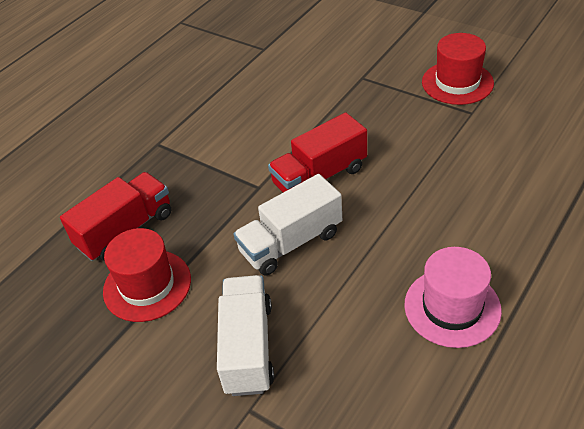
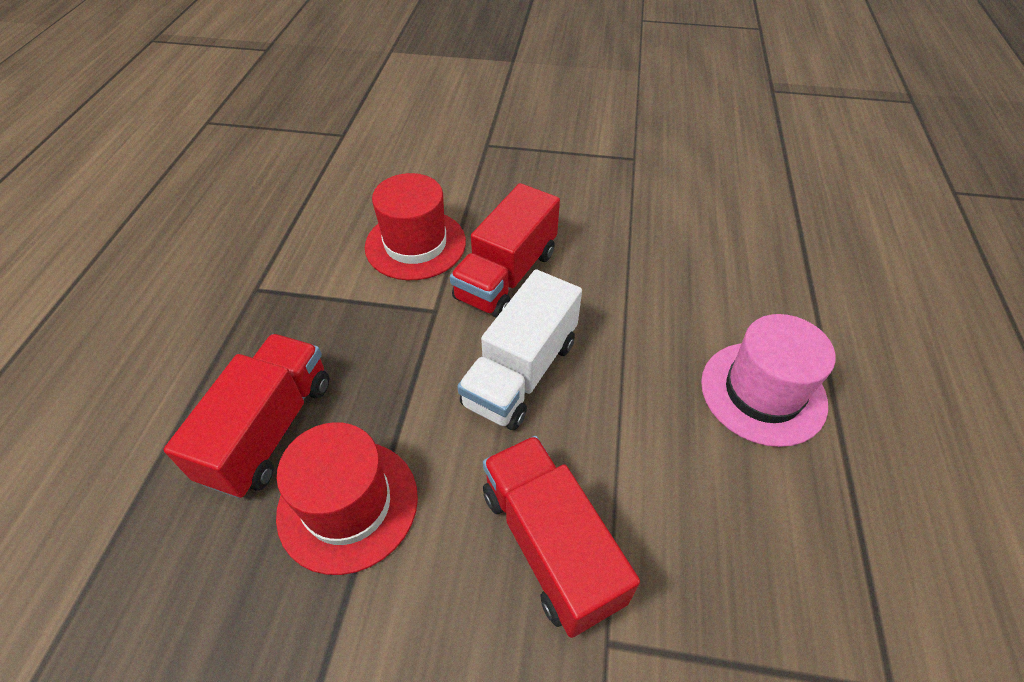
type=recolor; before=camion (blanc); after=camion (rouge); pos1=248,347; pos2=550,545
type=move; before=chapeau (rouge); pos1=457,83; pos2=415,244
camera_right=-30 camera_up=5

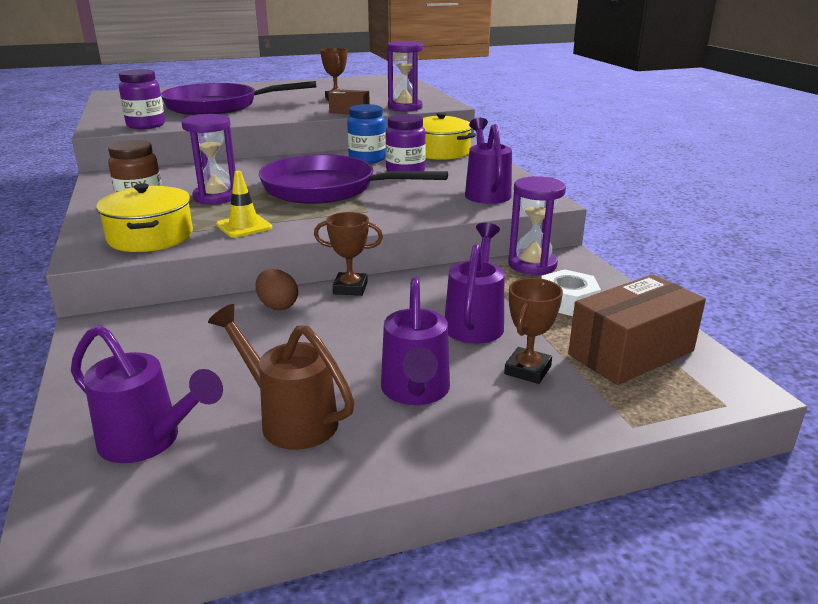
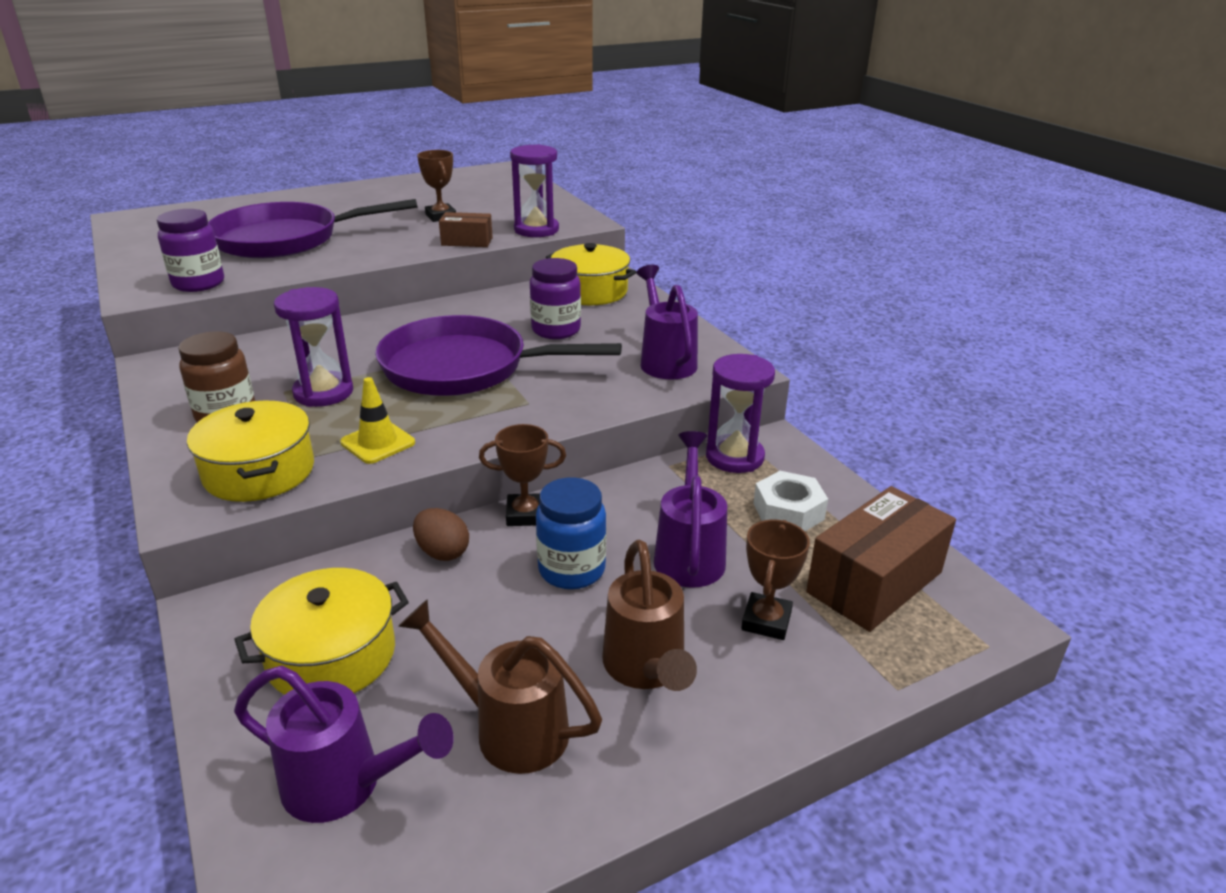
type=move; before=bocal (bleu); pos1=367,159; pos2=571,570
type=recolor; before=arrosoir (violet); after=arrosoir (marron); pos1=415,392; pos2=646,669
type=insert; after=marmite (jaune); pos2=331,655
camera_right=-10 camera_up=5

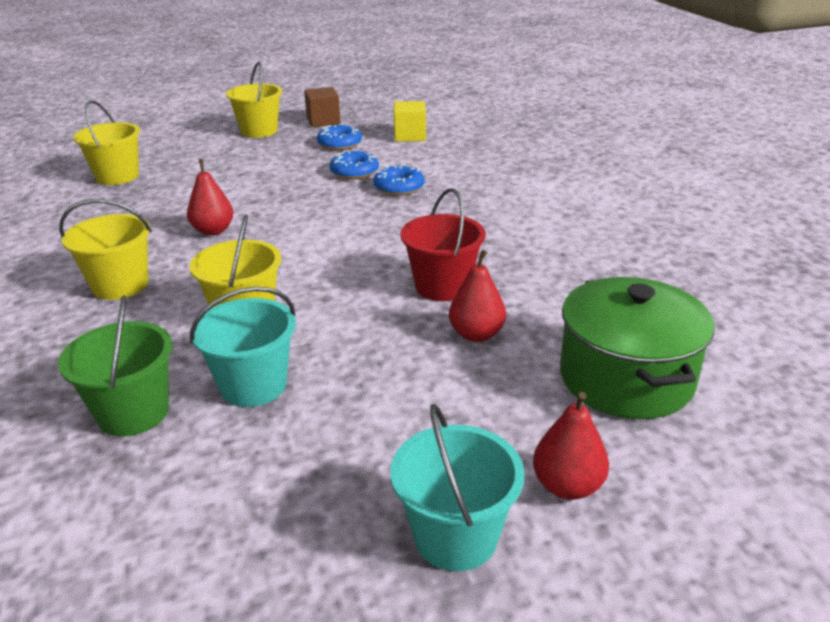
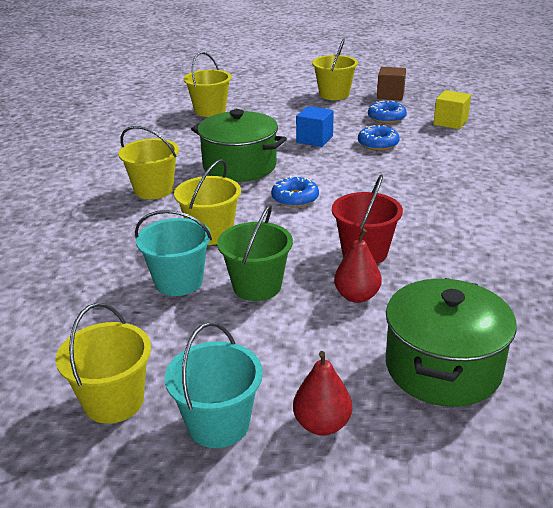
type=move; before=seau (vert); pos1=133,413; pos2=257,286
type=replace; before=poire (rouge); after=marmite (vert); pos1=213,231; pos2=239,166
type=move; before=beignet (bleu); pos1=399,187; pos2=295,198
type=insert; after=seau (jaune); pos2=113,401
type=insert; after=cube (bleu); pos2=314,139
camera_right=30 camera_up=0

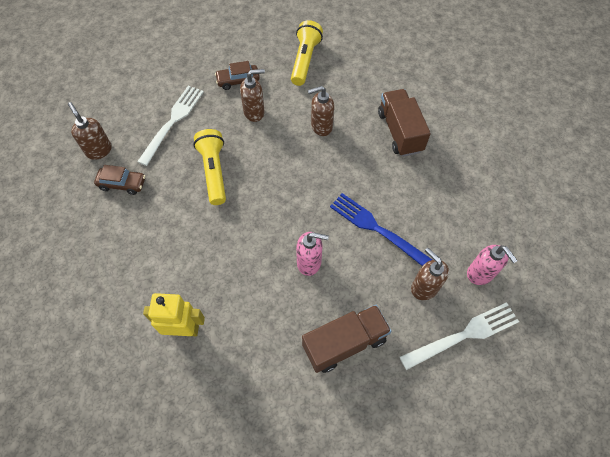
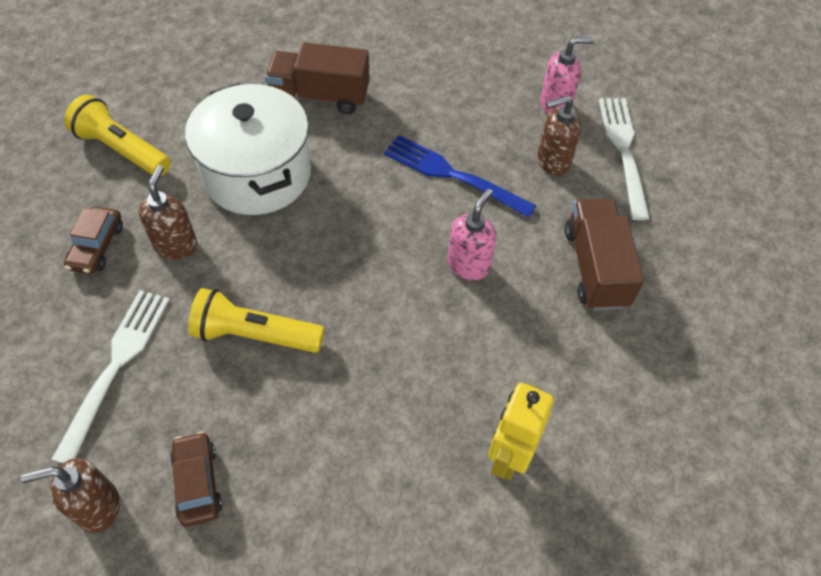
type=rotate; before=voiture (marron); pos1=122,184; pos2=197,483; turn=-45
type=rotate; before=fourchette (blanc); pos1=173,122; pos2=116,366; turn=60
type=replace; before=distributeur de savon (marron); after=marmite (blanc); pos1=321,126; pos2=257,174
type=rotate; before=fourchette (bleu); pos1=377,229; pos2=453,175; turn=60
camera_right=-70 camera_up=-5

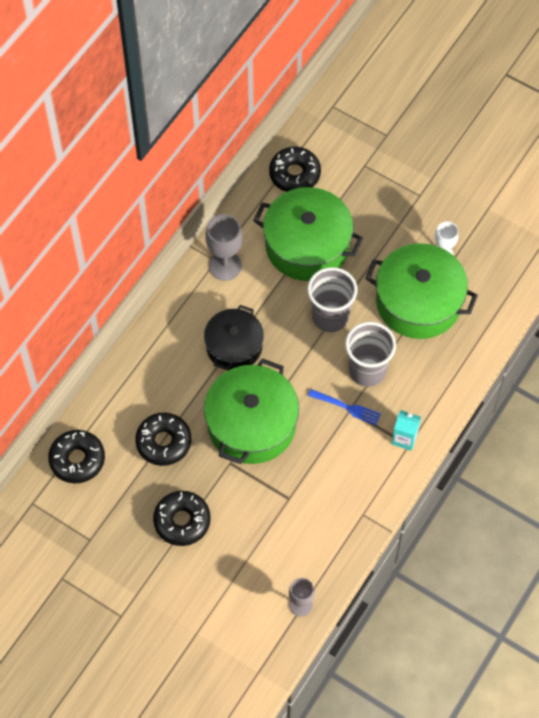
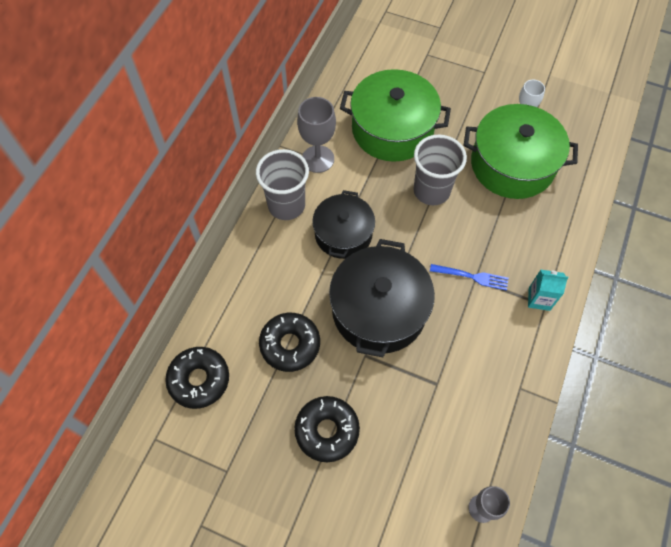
type=recolor; before=marmite (vert); after=marmite (noir); pos1=252,424; pos2=379,310
type=delete; before=beignet (noir); pos1=294,174
type=move; before=gobelet (gris); pos1=367,370; pos2=286,205
camera_right=-10 camera_up=0

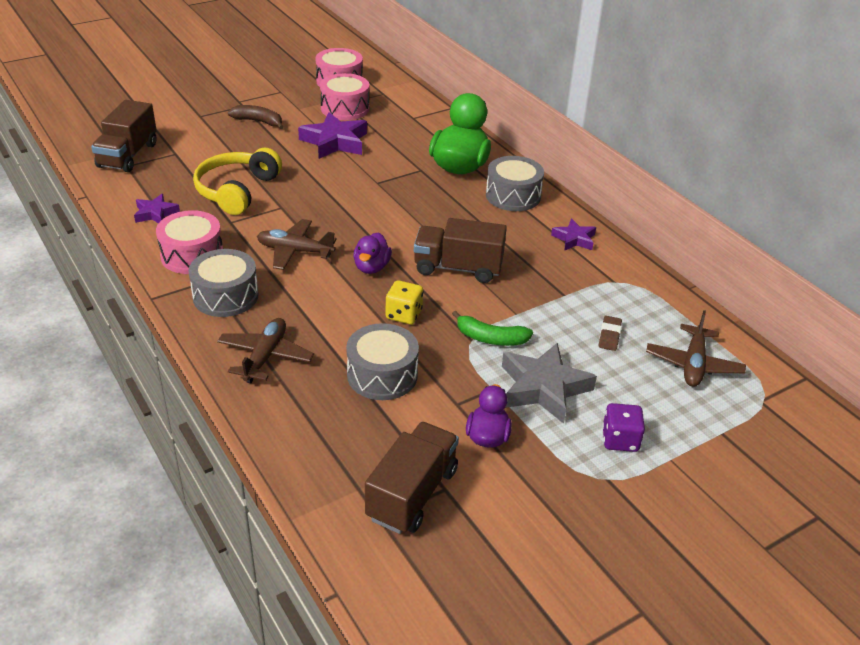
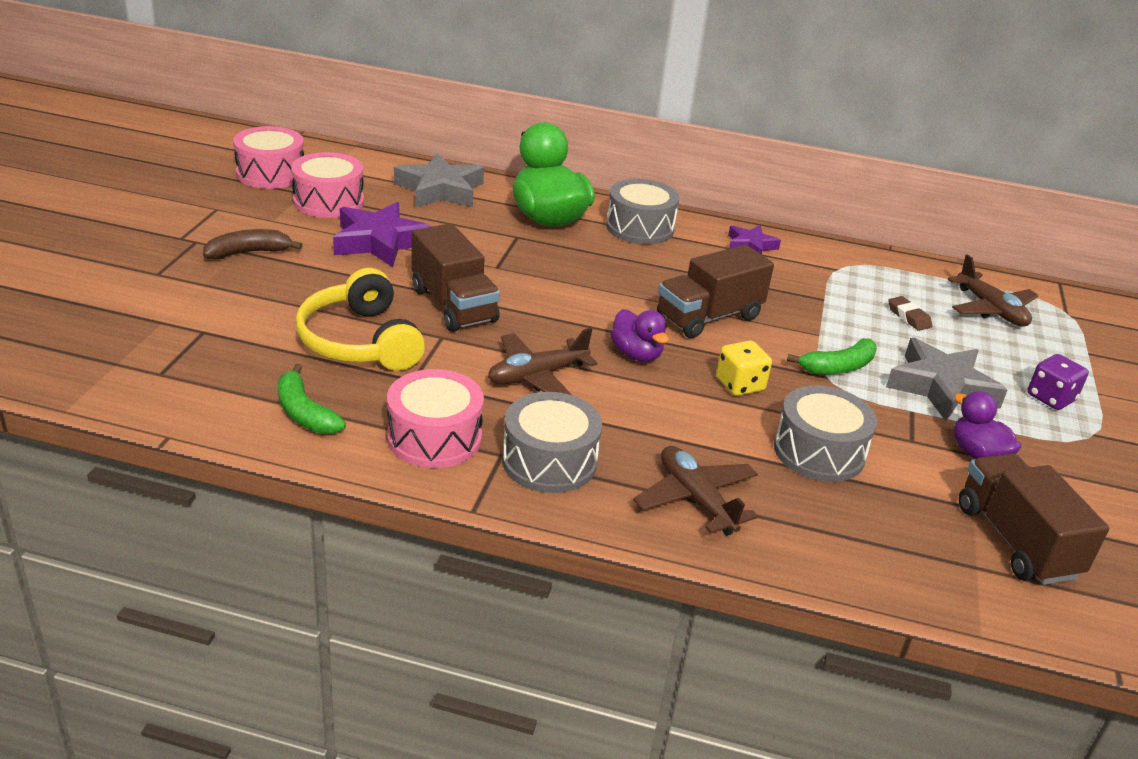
type=move; before=camion (marron); pos1=128,155; pos2=453,305
type=replace; before=étoile (violet); after=banane (vert); pos1=155,213; pos2=304,413
type=insert; after=étoile (gris); pos2=440,190
camera_right=-45 camera_up=-5

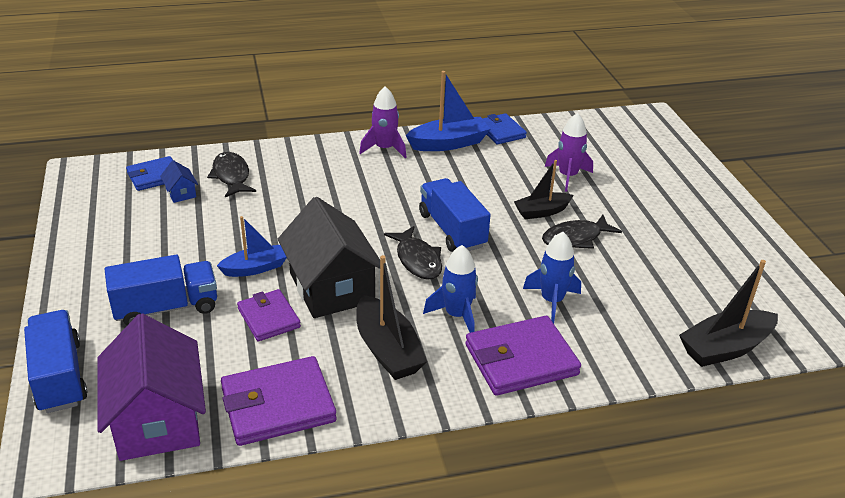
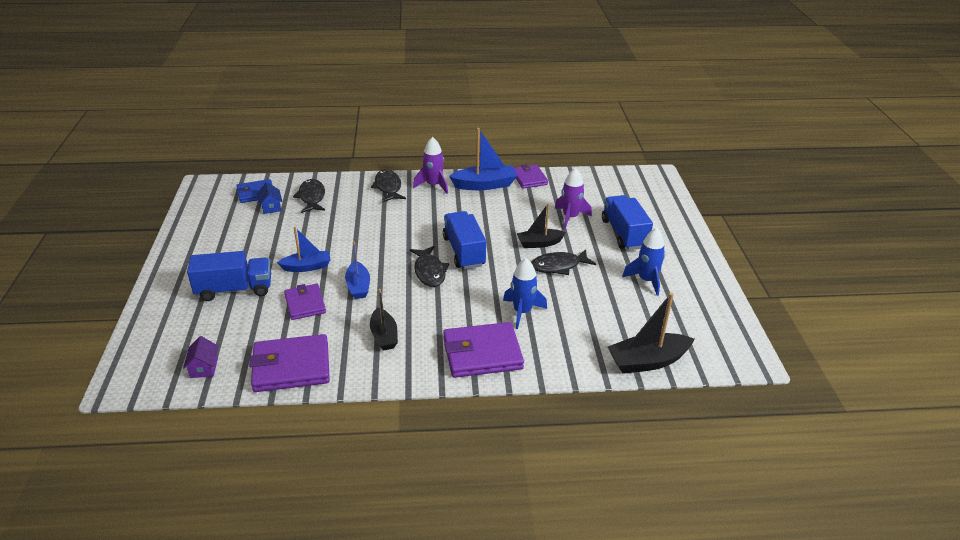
type=move; before=camion (bleu); pos1=59,377; pos2=624,234
type=resize; before=maison (violet); pos1=158,420; pos2=204,368; scale=0.41
type=replace; before=maison (noir); after=bateau (bleu); pos1=331,288; pos2=358,286
type=resize; before=bateau (noir); pos1=387,350; pos2=384,336; scale=0.66
type=move; before=fusée (bleu); pos1=456,315; pos2=646,280
type=recolor; before=portefeuille (bleu); after=portefeuille (violet); pos1=501,131; pos2=529,178
type=insert; after=poisson (noir); pos2=388,187
camera_right=10 camera_up=0

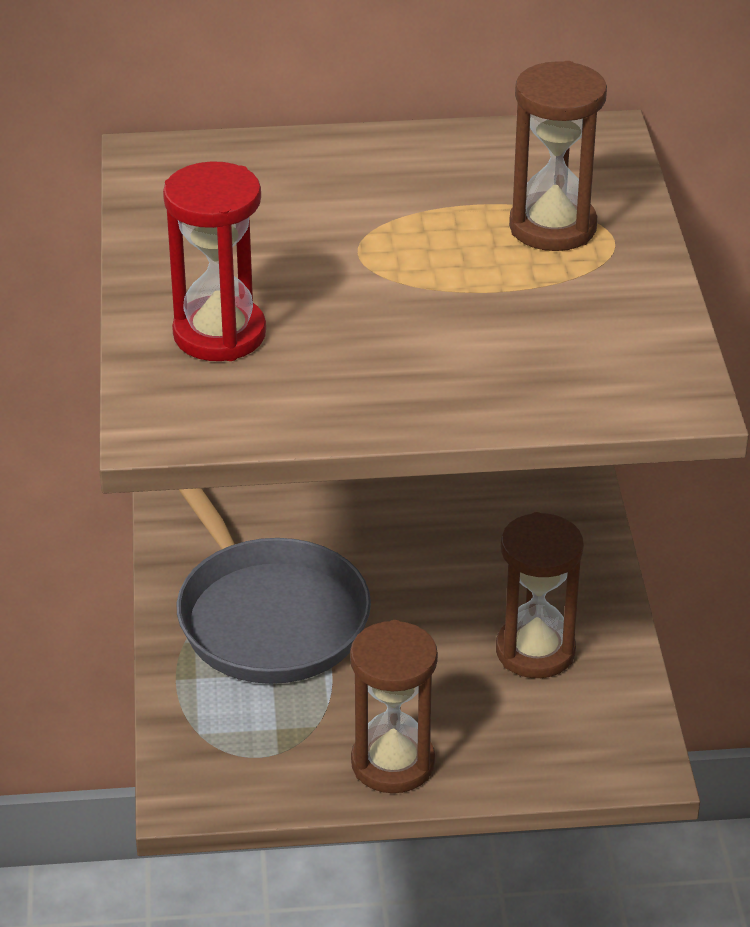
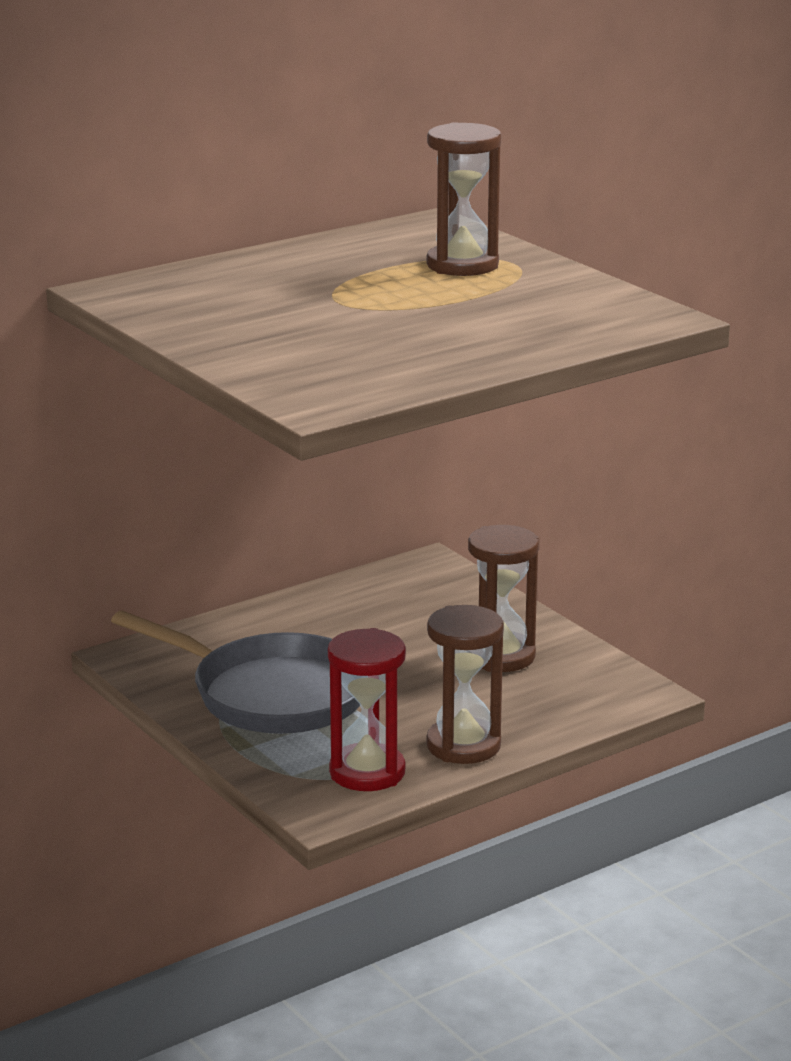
type=move; before=sablier (rouge); pos1=219,334; pos2=367,772
camera_right=-30 camera_up=-15

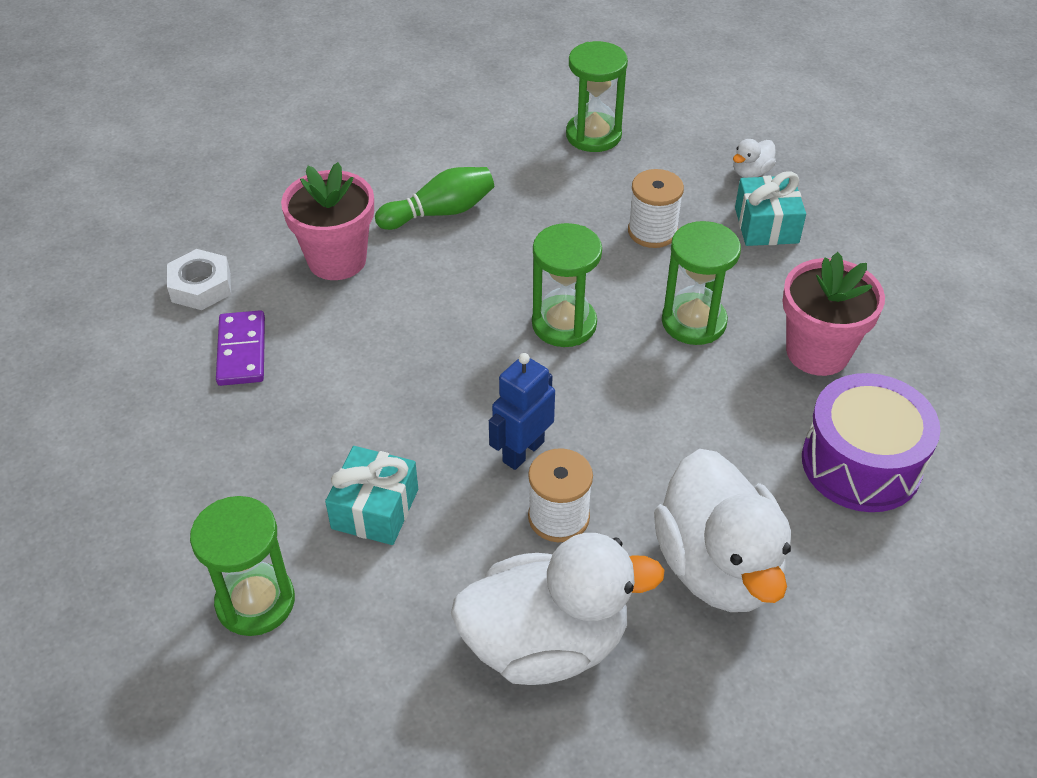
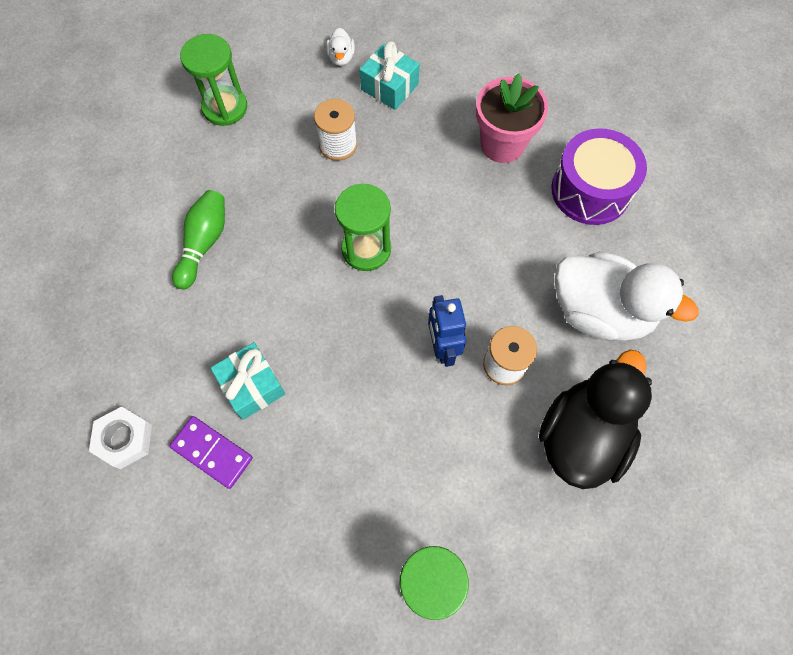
type=delete; before=pot de fleurs (rose); pos1=337,260
type=move; before=cadeau (turquoise); pos1=375,509; pos2=252,386
type=recolor; before=canard (blanc); after=canard (noir); pos1=546,643; pos2=582,436
type=delete; before=sablier (vert); pos1=693,322
camera_right=-50 camera_up=20

